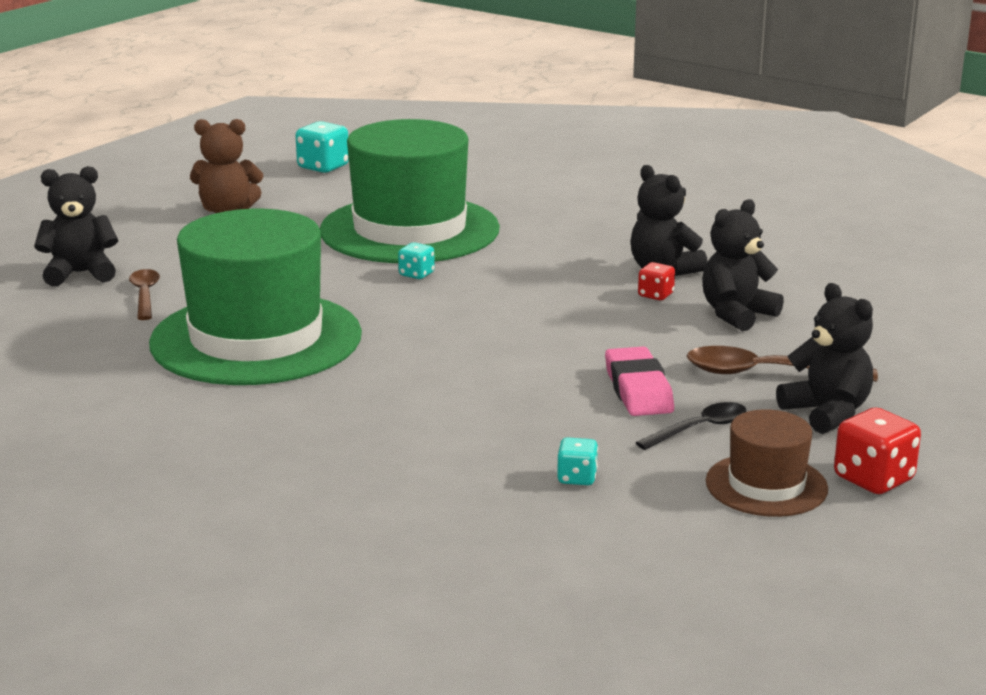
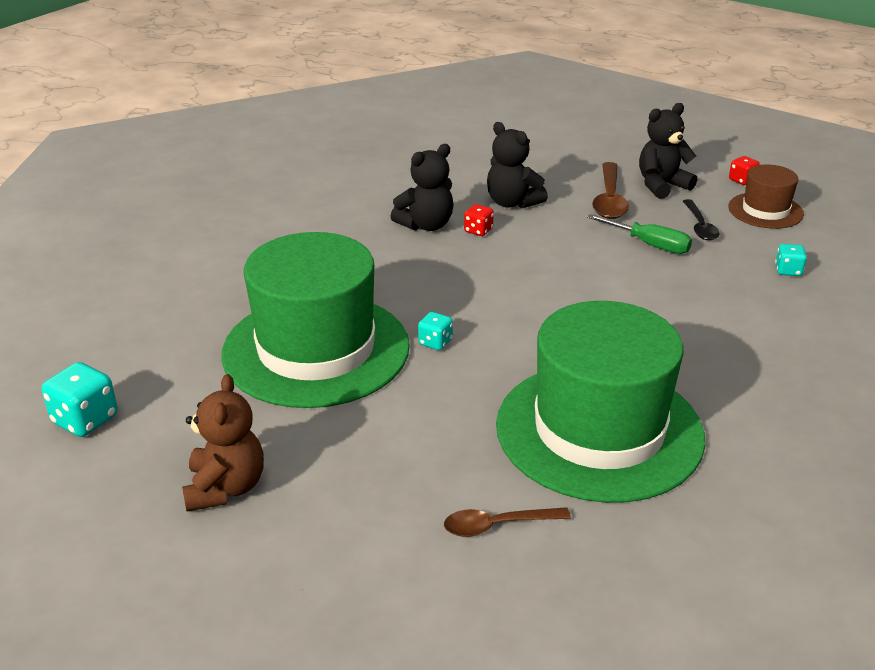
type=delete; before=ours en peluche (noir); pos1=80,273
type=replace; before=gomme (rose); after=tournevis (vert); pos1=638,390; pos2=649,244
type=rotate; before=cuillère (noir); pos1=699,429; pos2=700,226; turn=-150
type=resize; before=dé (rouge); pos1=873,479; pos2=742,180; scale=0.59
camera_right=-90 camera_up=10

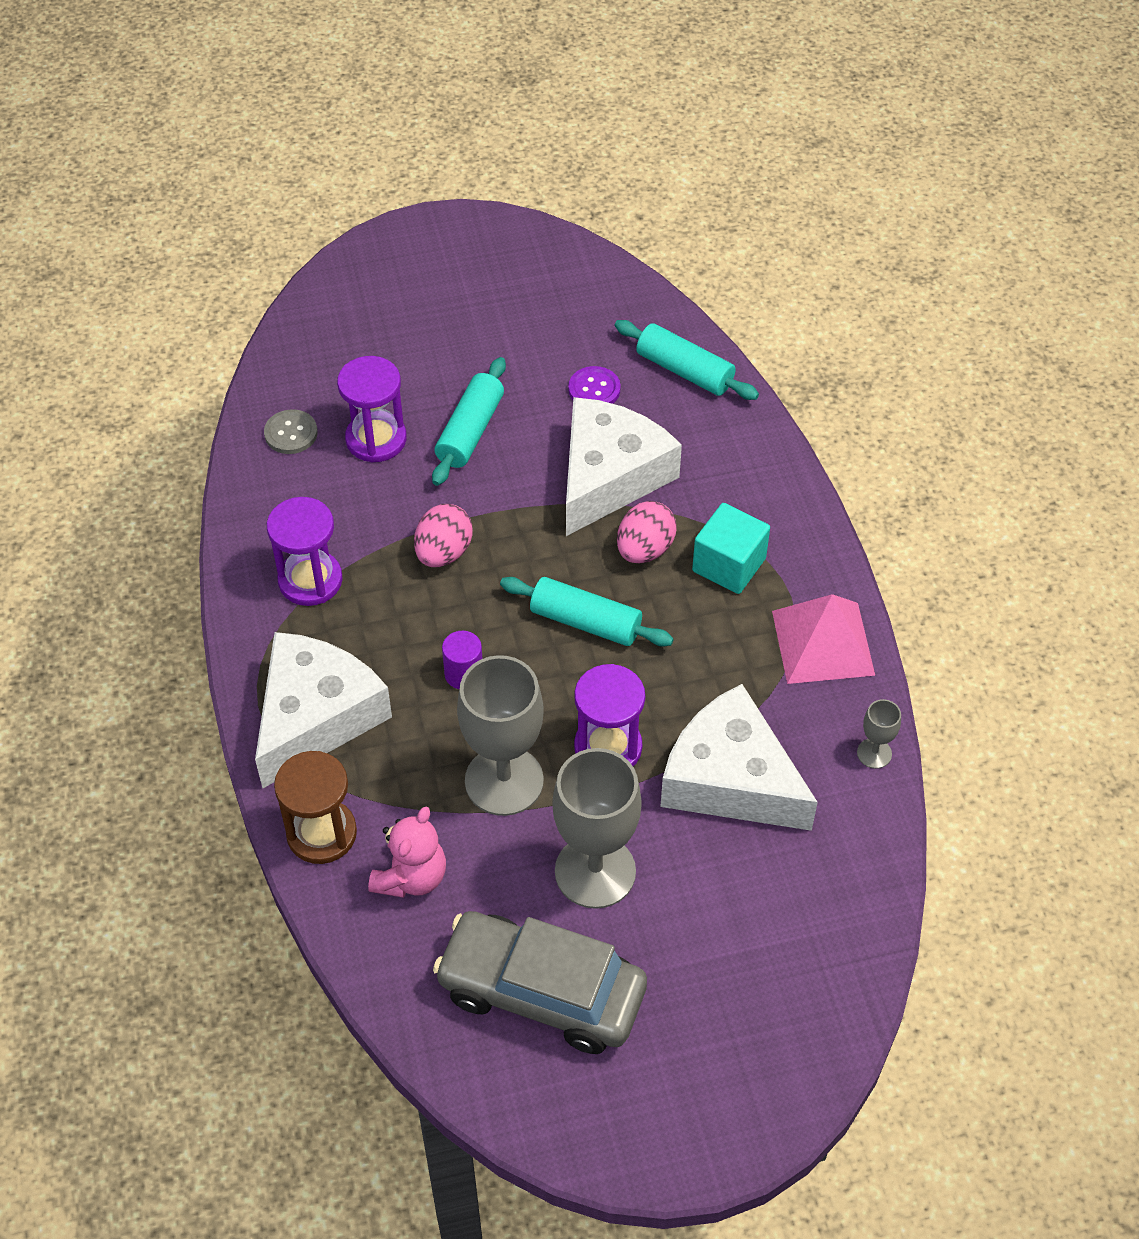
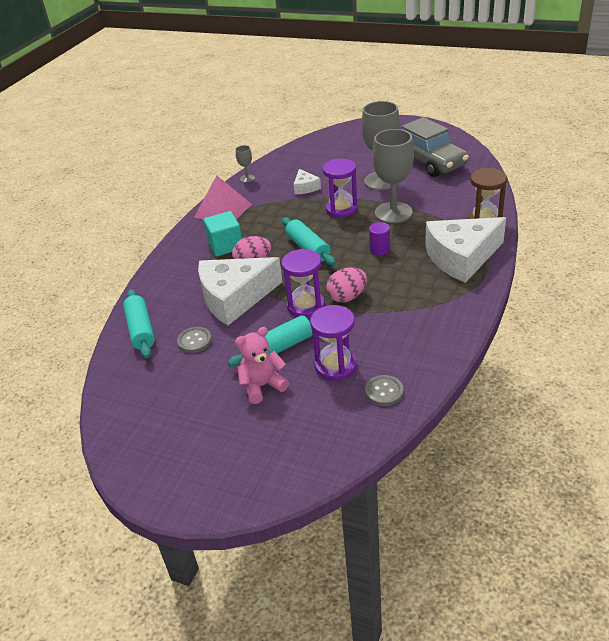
type=move; before=sablier (violet); pos1=310,580; pos2=306,306
type=move; before=ours en peluche (rose); pos1=411,877; pos2=262,386
type=recolor; before=bouton (violet); after=bouton (gris); pos1=594,389; pos2=194,341
type=resize; before=fromage (blanc); pos1=731,779; pos2=305,187; scale=0.46
camera_right=-140 camera_up=-15

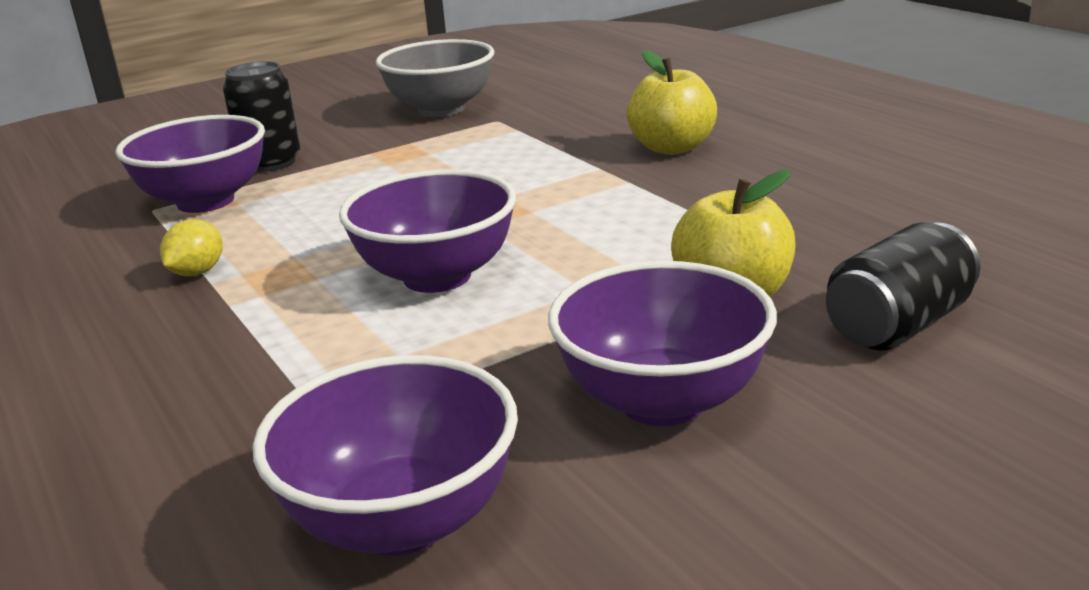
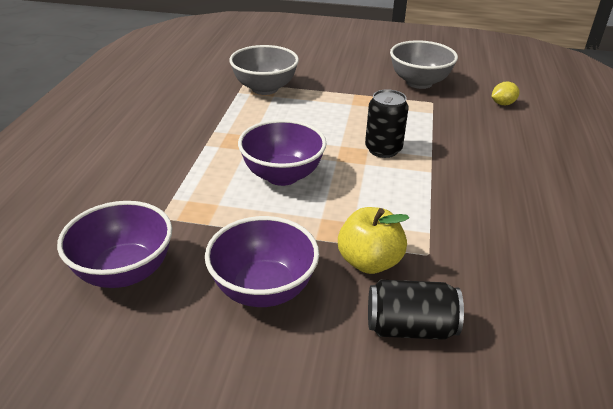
type=recolor; before=bol (violet); after=bol (gris); pos1=205,201; pos2=264,88
type=move; before=citron (jaune); pos1=197,272; pos2=502,104
type=move; before=canette (noir); pos1=271,162; pos2=383,149
type=delete; before=pomme (jaune); pos1=672,148
camera_right=40 camera_up=10

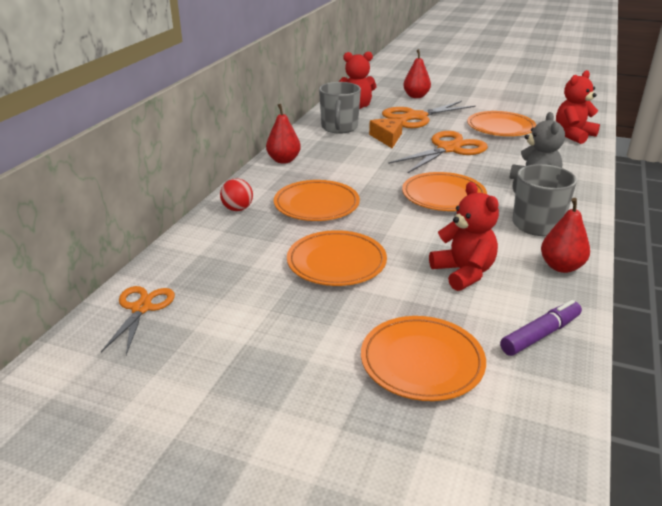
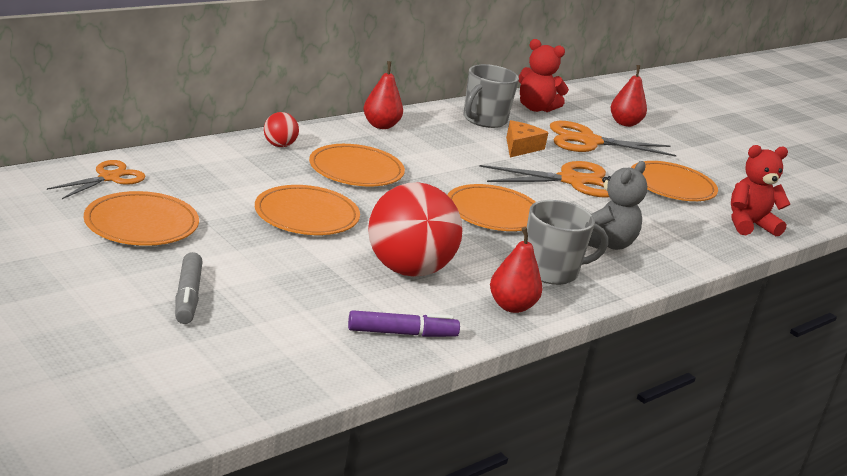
type=move; before=assiette (orange); pos1=422,361; pos2=141,224
type=replace; before=ours en peluche (rouge); after=balle (rouge); pos1=463,273; pos2=408,270
type=insert; after=feutre (gris); pos2=188,296
camera_right=25 camera_up=-5

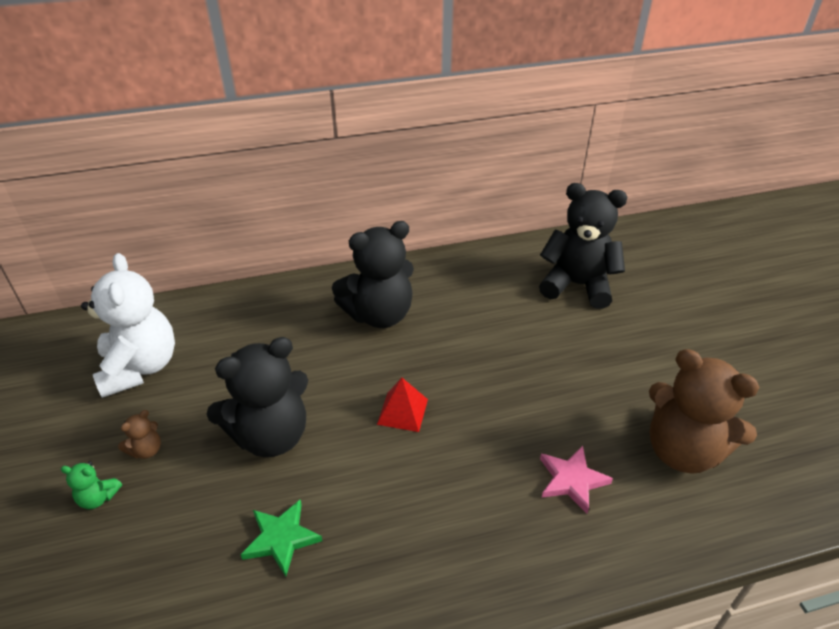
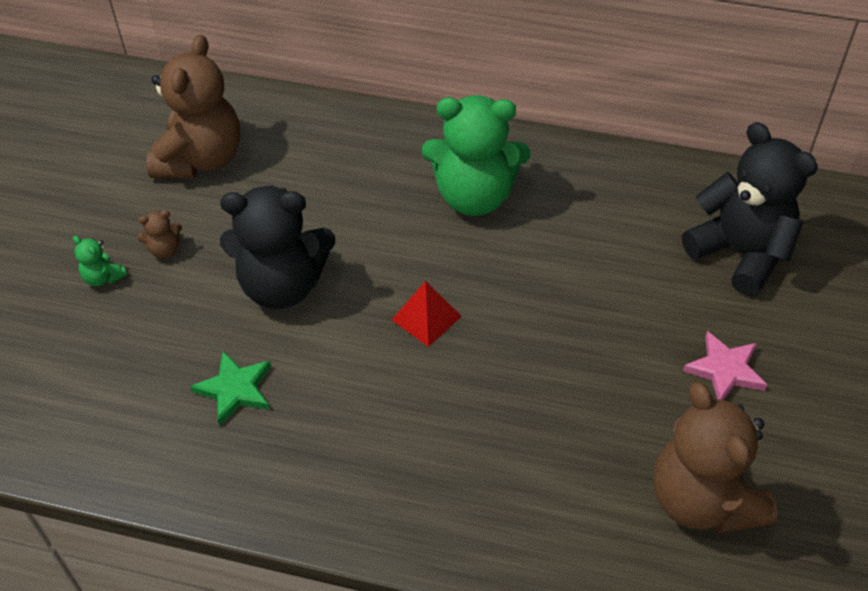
type=recolor; before=ours en peluche (blanc); after=ours en peluche (marron); pos1=140,367; pos2=201,159
type=recolor; before=ours en peluche (noir); after=ours en peluche (vert); pos1=379,315; pos2=474,196
type=move; before=étoile (rose); pos1=572,480; pos2=725,370
camera_right=30 camera_up=10

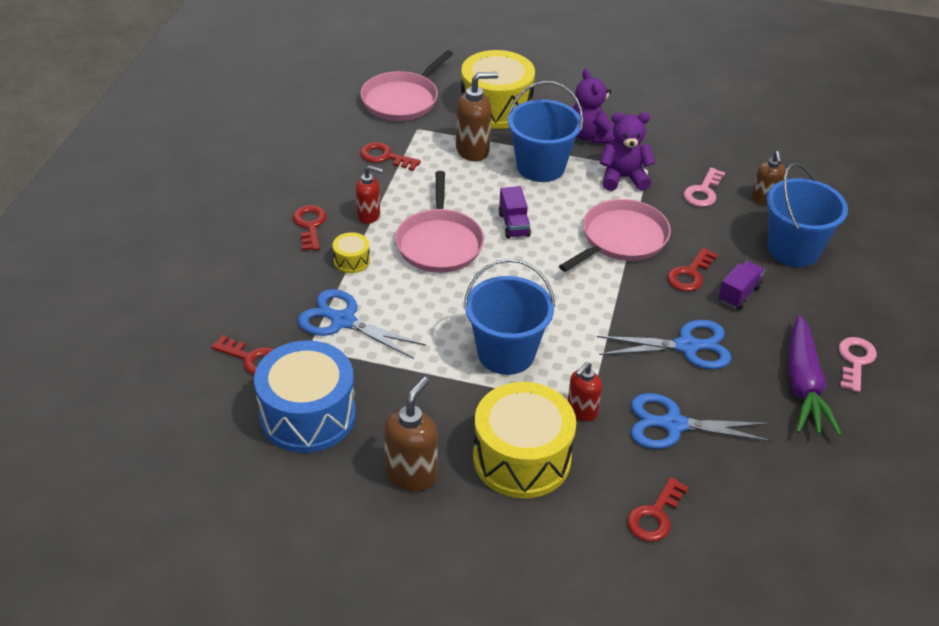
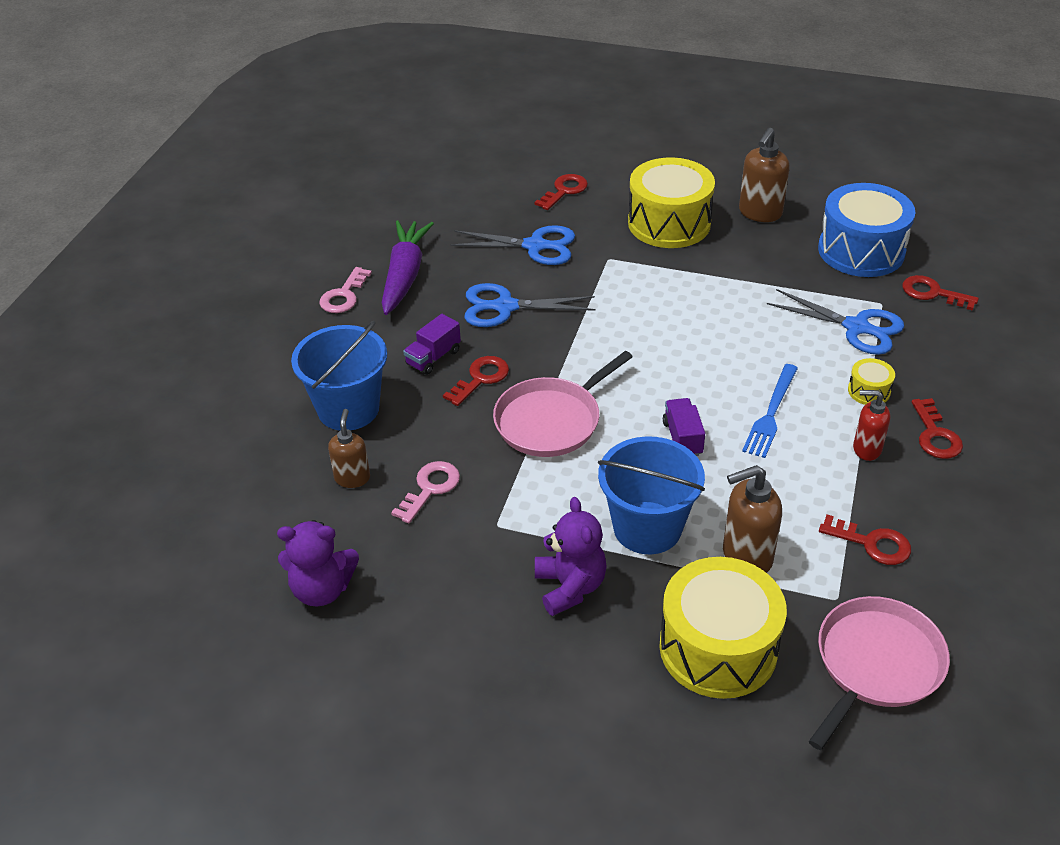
type=replace; before=poêle (rose); after=fourchette (bleu); pos1=439,243; pos2=771,413
type=delete; before=seau (bleu); pos1=506,353
type=delete; before=distributeur de savon (rouge); pos1=581,411
type=move; before=ours en peluche (violet); pos1=623,178; pos2=322,589
camera_right=-175 camera_up=0

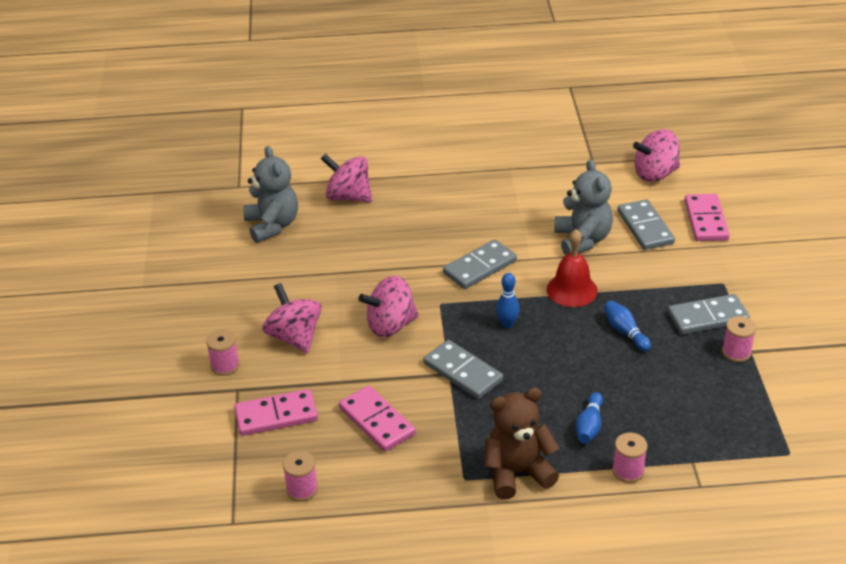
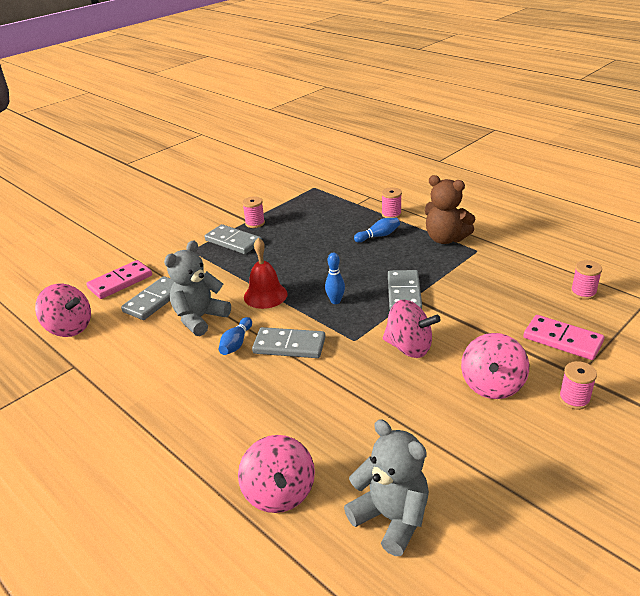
type=rotate; before=ours en peluche (gris); pos1=272,225; pos2=391,518; turn=105
type=delete; before=domino (rose); pos1=377,421
type=move; before=quille (bleu); pos1=625,332; pos2=236,343
camera_right=-130 camera_up=-5

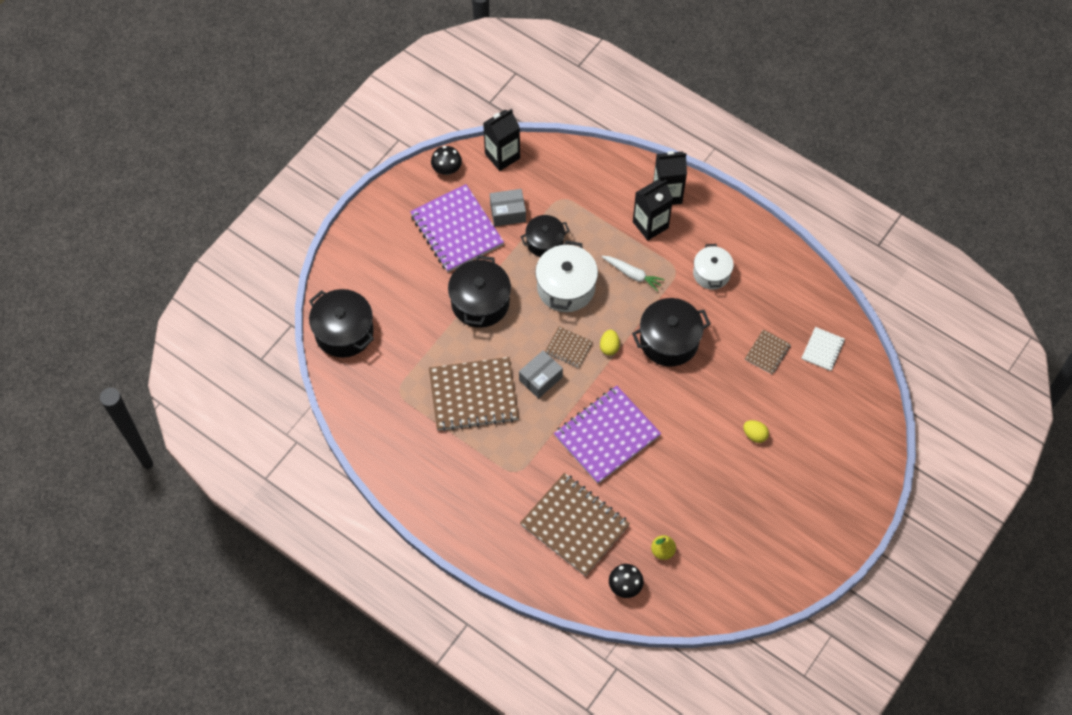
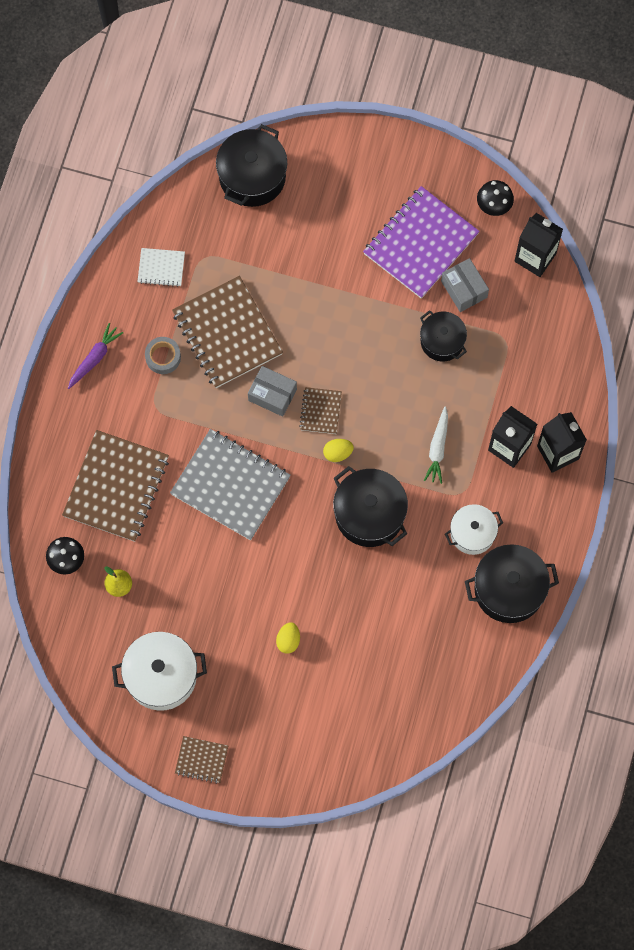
type=move; before=marmite (noir); pos1=480,302; pos2=509,589
type=move; before=marmite (blanc); pos1=566,287; pos2=161,676
type=recolor; before=carnet (violet); after=carnet (gris); pos1=607,435; pos2=230,485
type=move; before=carnet (marron); pos1=767,352; pos2=201,760
type=move; before=carnet (blanc); pos1=822,349; pos2=161,268
type=insert; after=carotte (violet); pos2=94,358
type=insert; after=ruban adhésif (gris); pos2=163,357
camera_right=70 camera_up=10

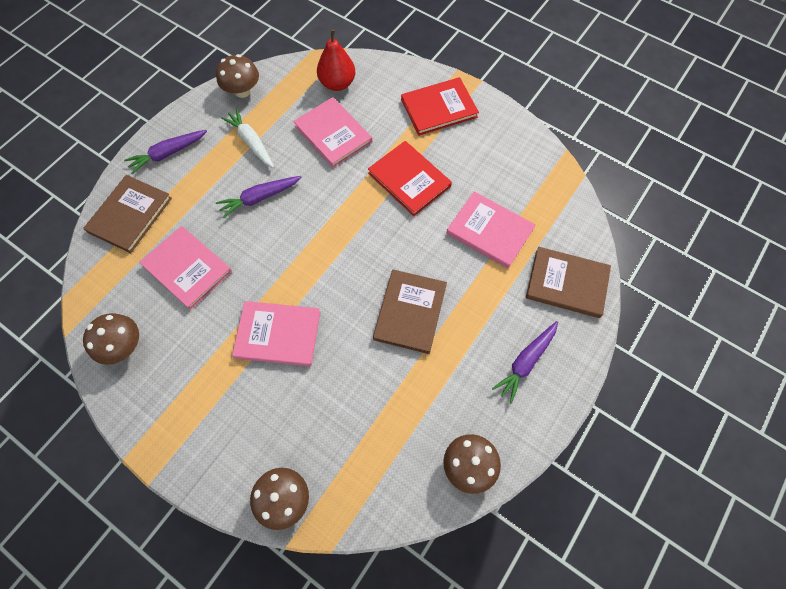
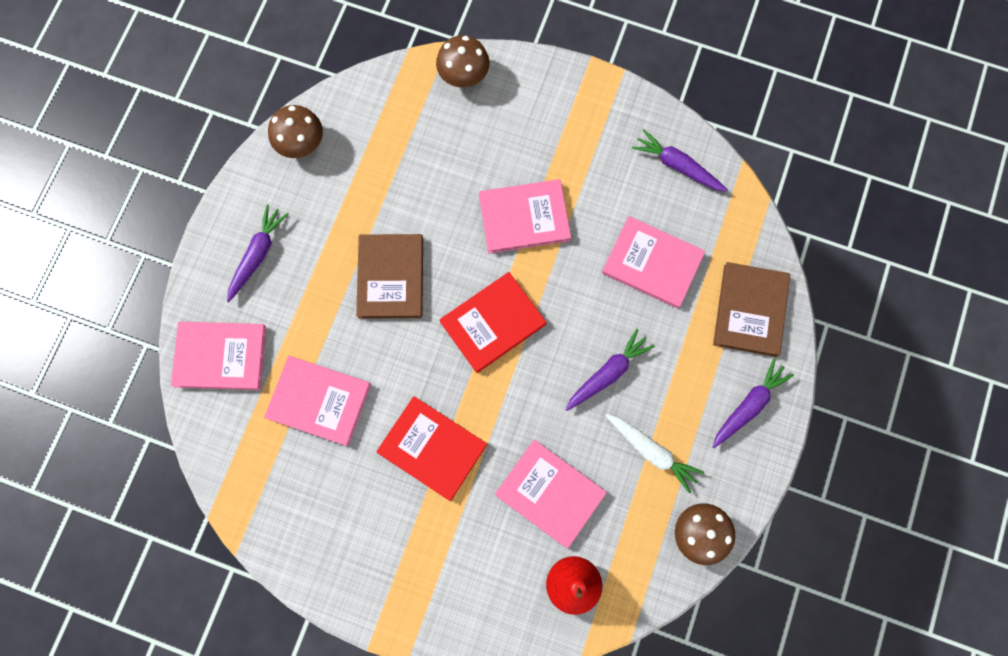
type=replace; before=champignon (marron); after=carotte (violet); pos1=123,346; pos2=677,166
type=move; before=livre (rouge); pos1=439,108; pos2=493,323
type=recolor; before=livre (marron); after=livre (rose); pos1=567,283; pos2=220,356
camera_right=165 camera_up=10

